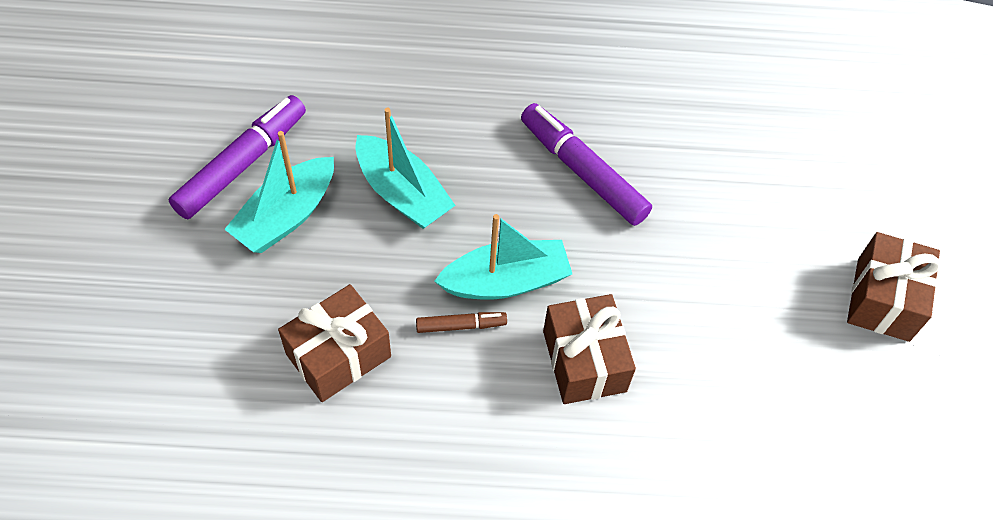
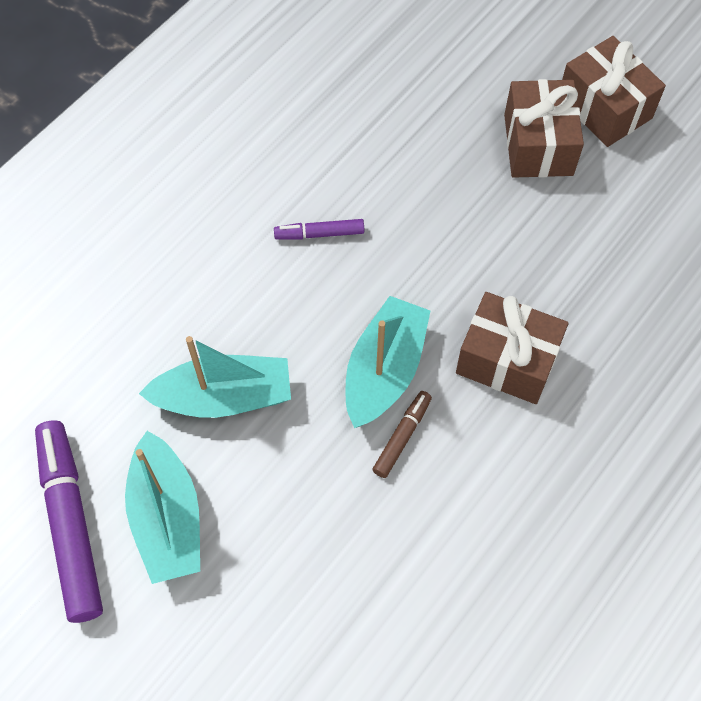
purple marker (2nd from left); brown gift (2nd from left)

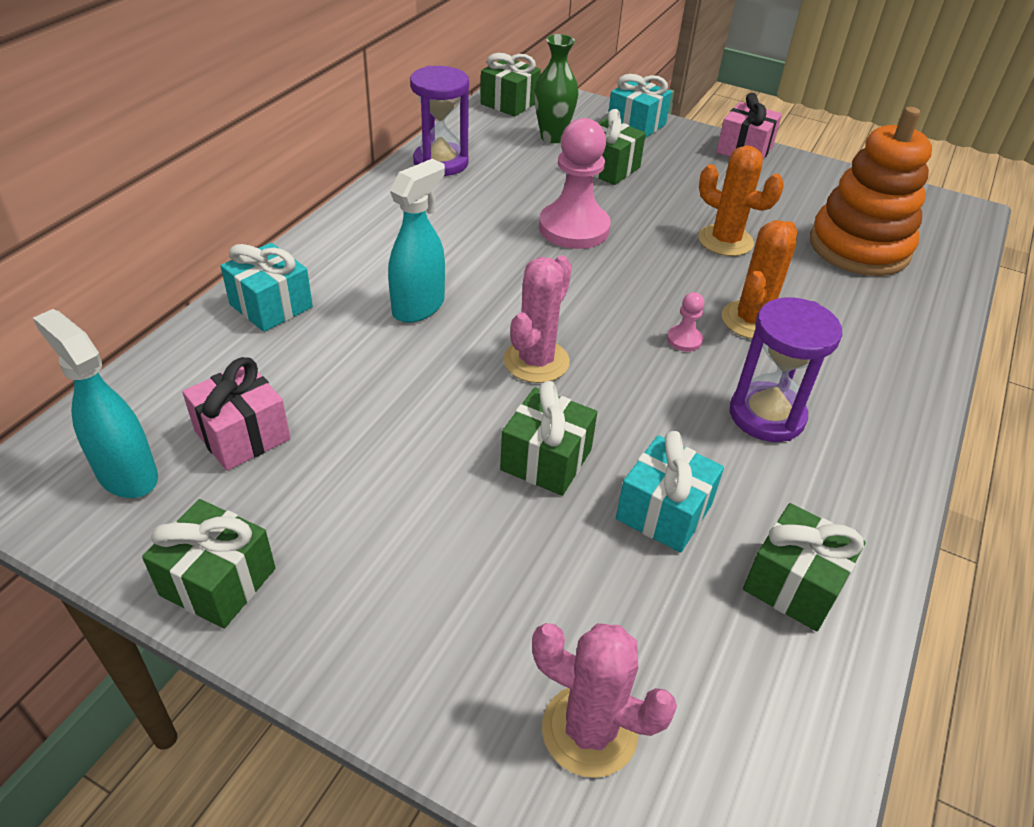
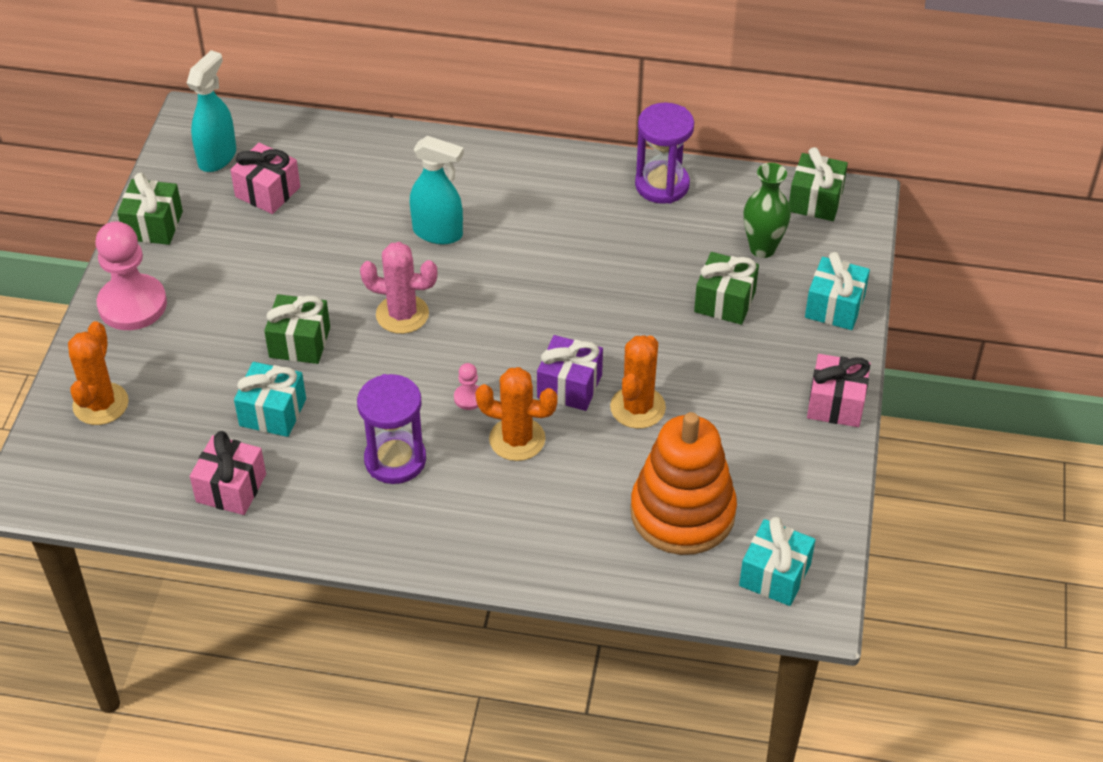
pink pawn (1st from left); turquoise gift (2nd from left); pink gift (1st from left); orange cactus (1st from left); purple gift

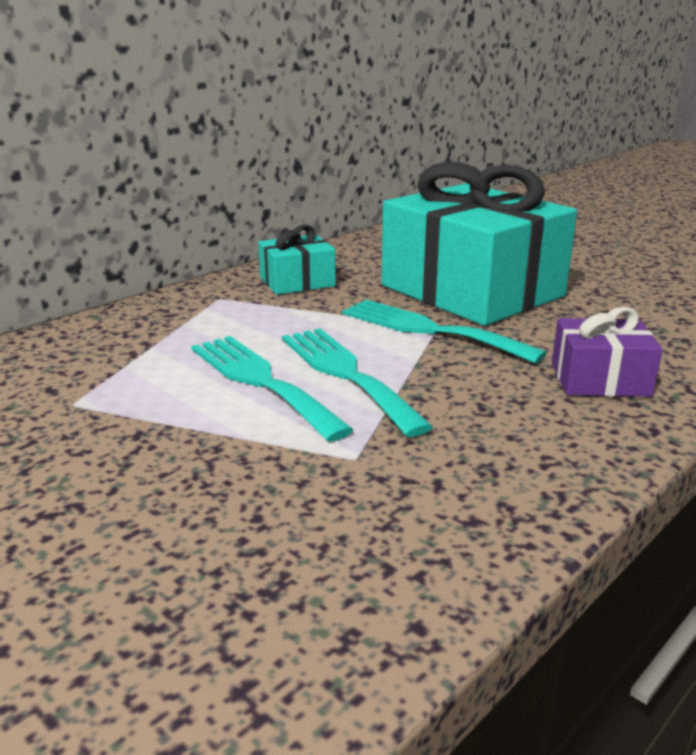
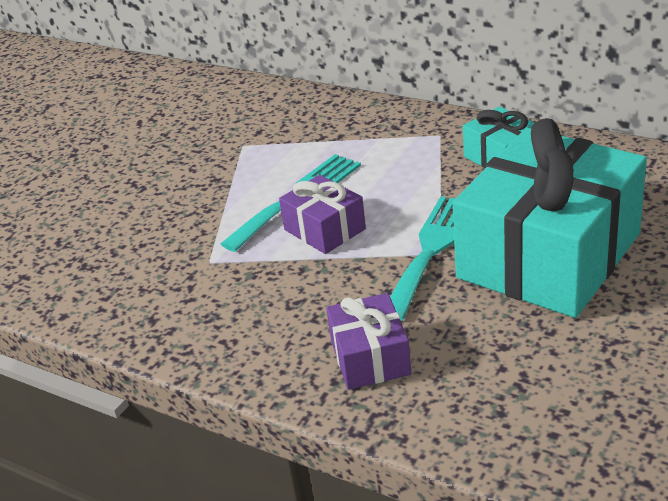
purple gift (1st from left)

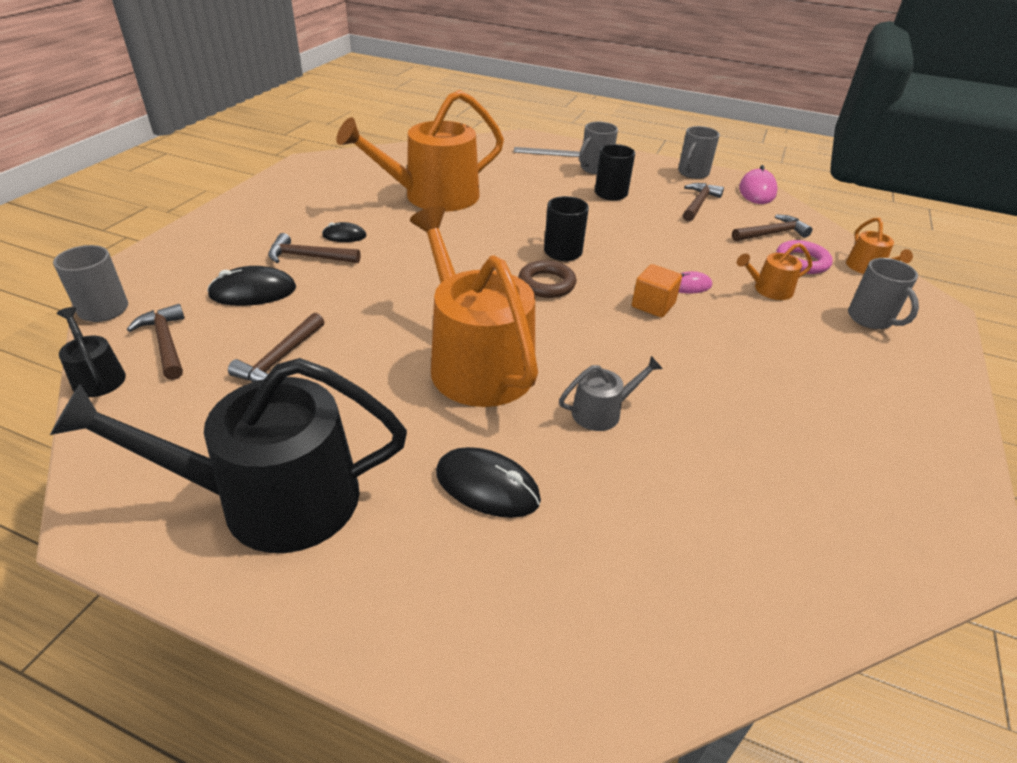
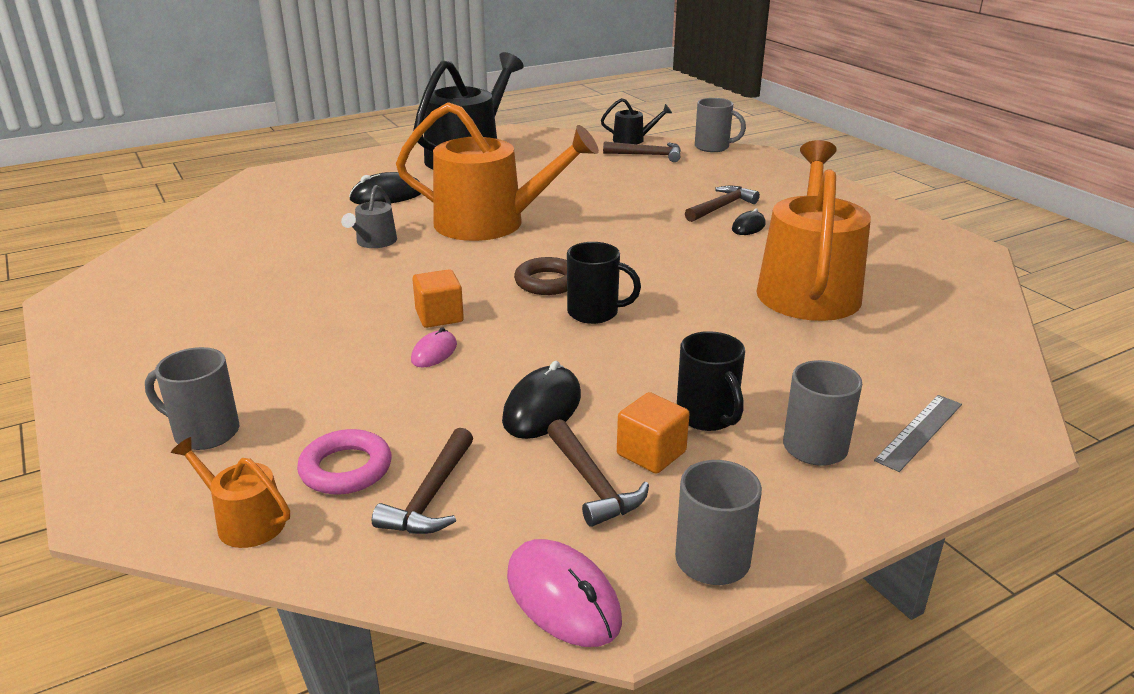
orange watering can (3rd from left in the first image); black mouse (2nd from left); brown hammer (2nd from left in the first image); orange cube (2nd from left)

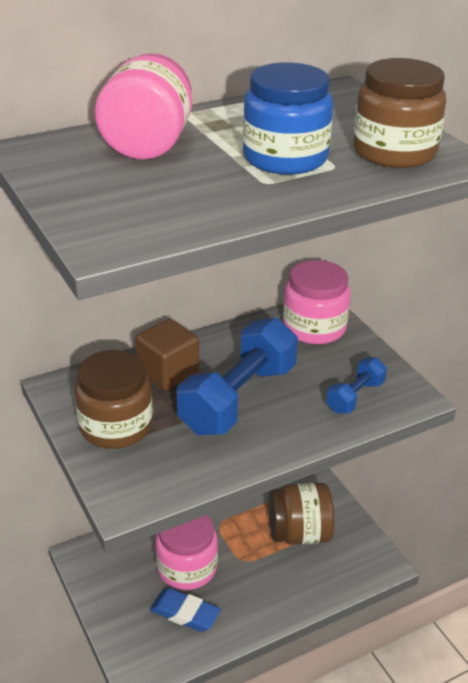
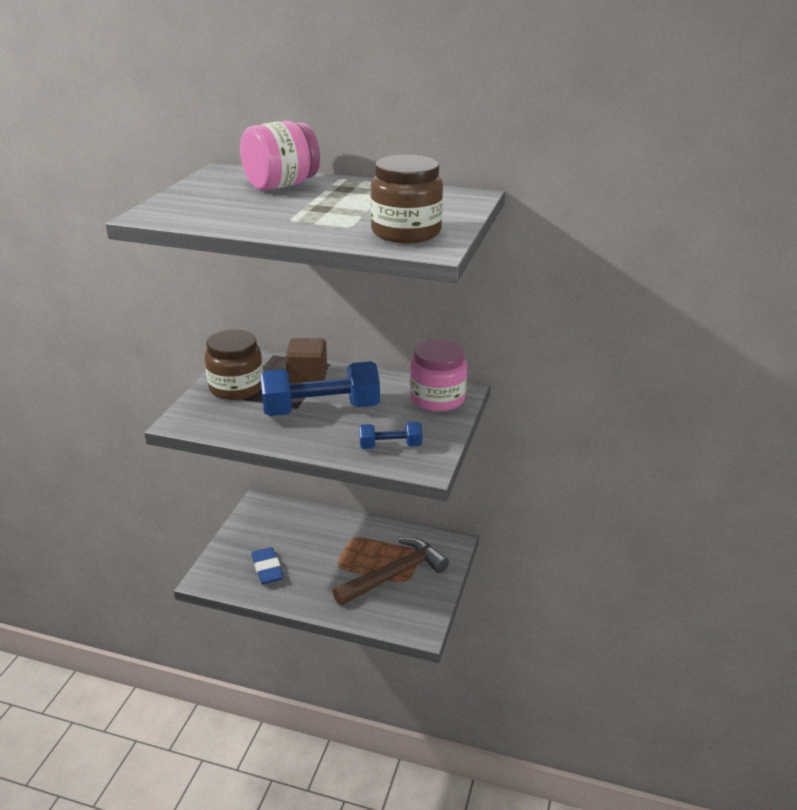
blue jar; brown hammer; pink jar (2nd from left in the first image)

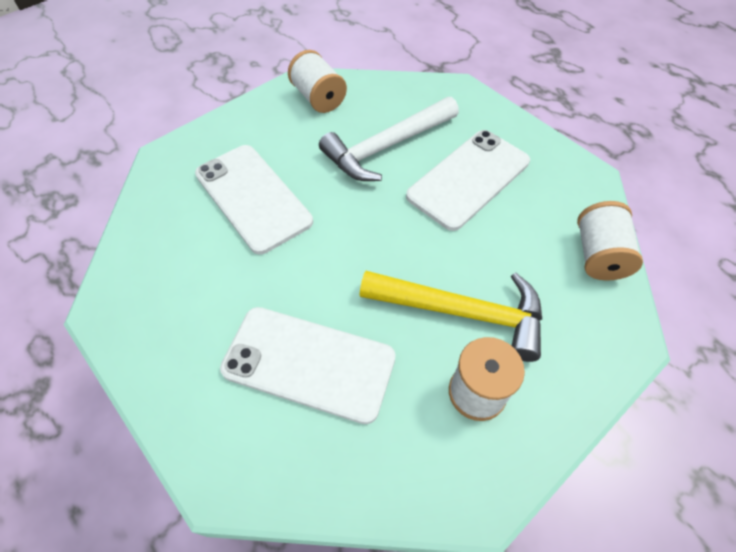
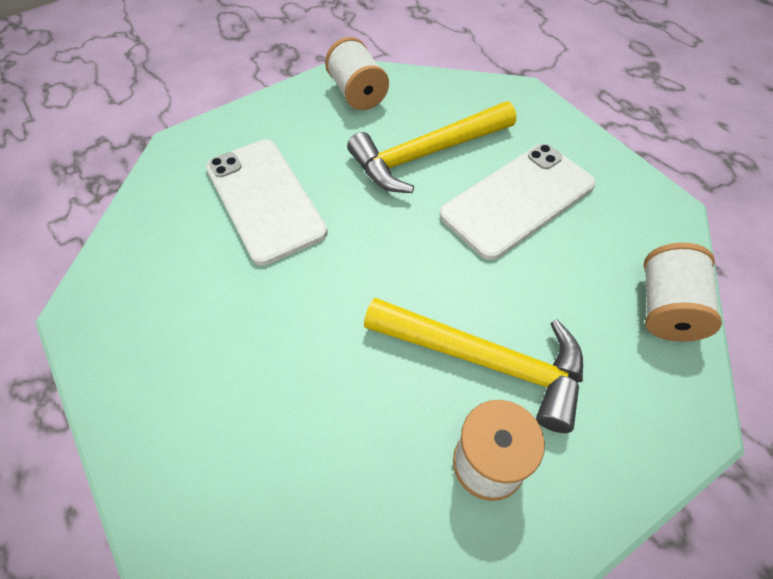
yellow hammer (1st from left); white phone (2nd from left in the first image)

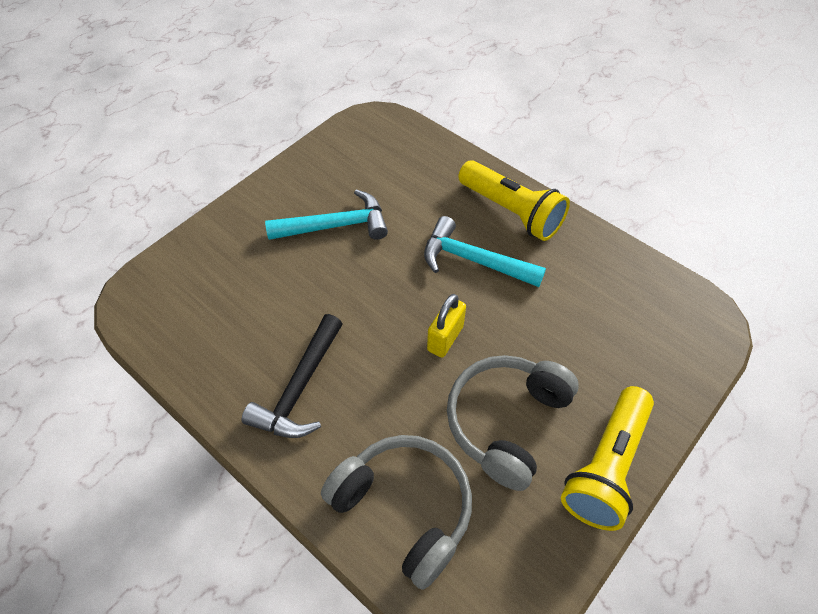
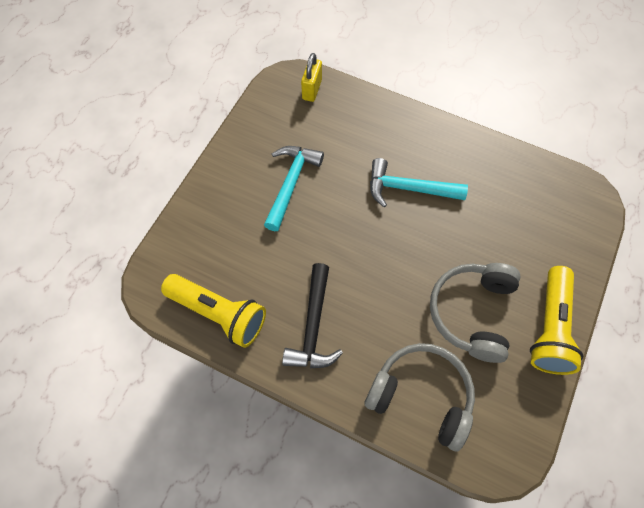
yellow flashlight (1st from left); turquoise hammer (1st from left); yellow padlock

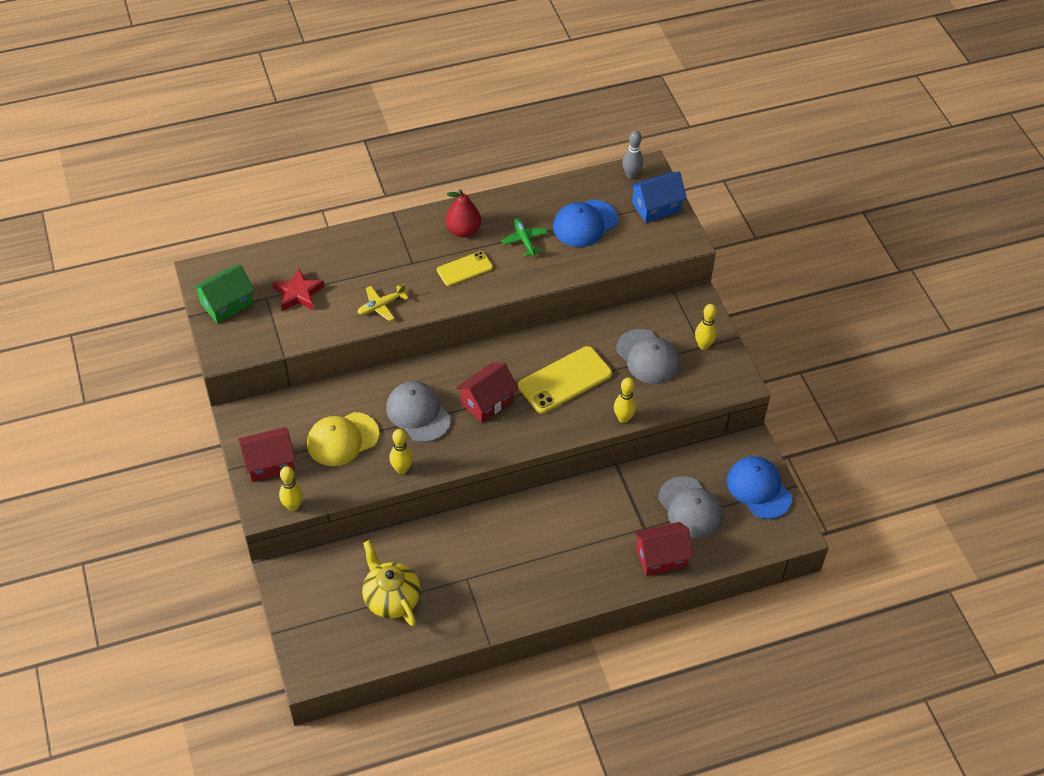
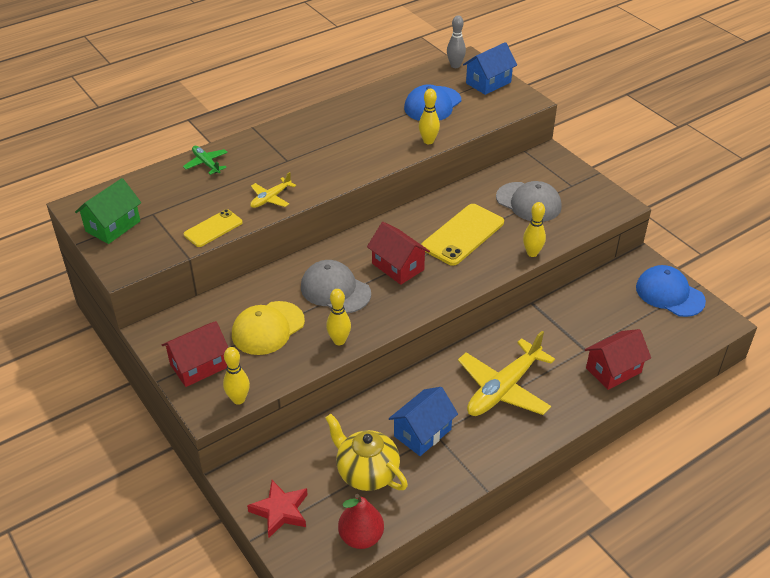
red pear; green plane; yellow phone (1st from left); red star; yellow bowling pin (3rd from left); red house (2nd from left); grey cap (3rd from left in the first image); yellow plane (2nd from left); blue house (1st from left)

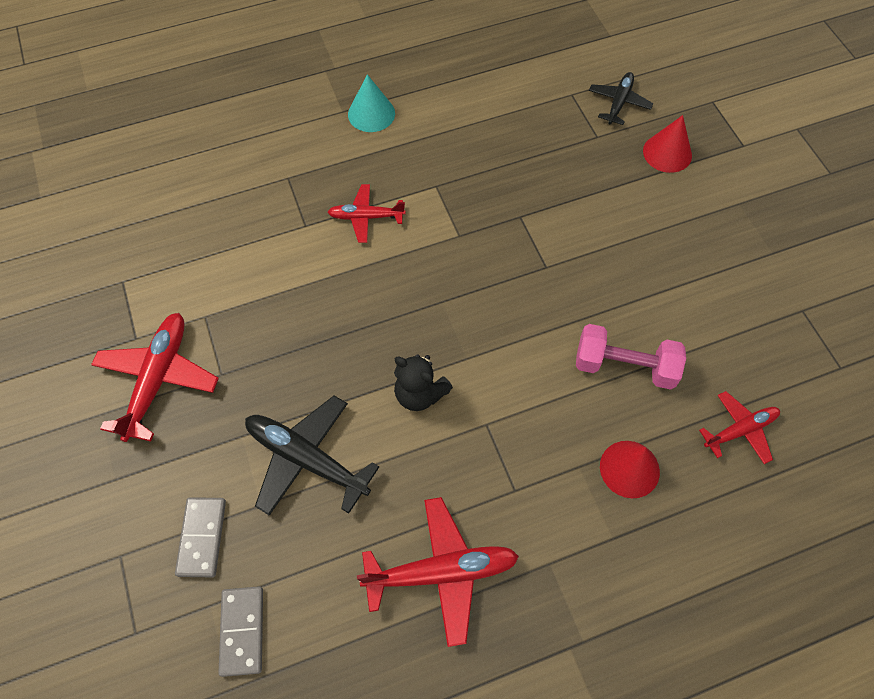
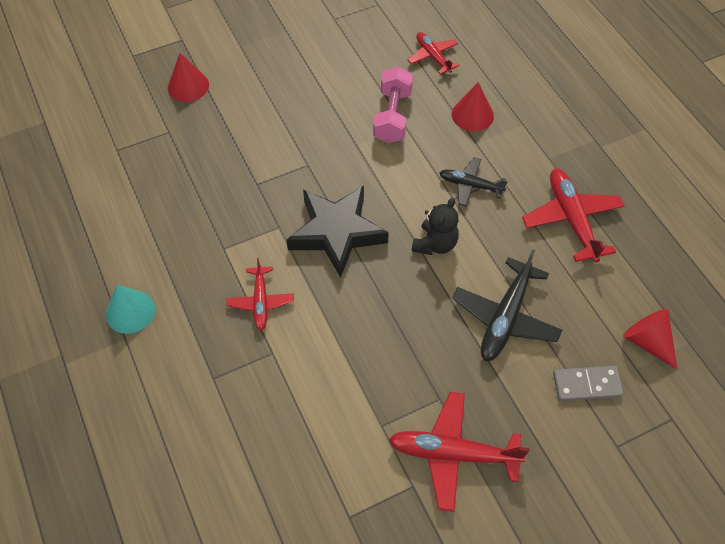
black plane (1st from left); red cone (3rd from left); black star

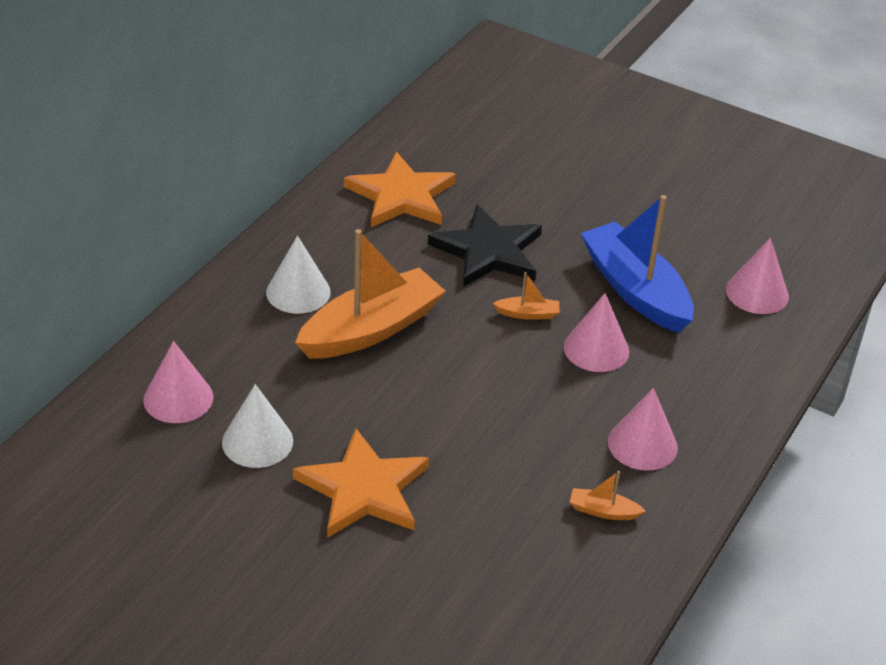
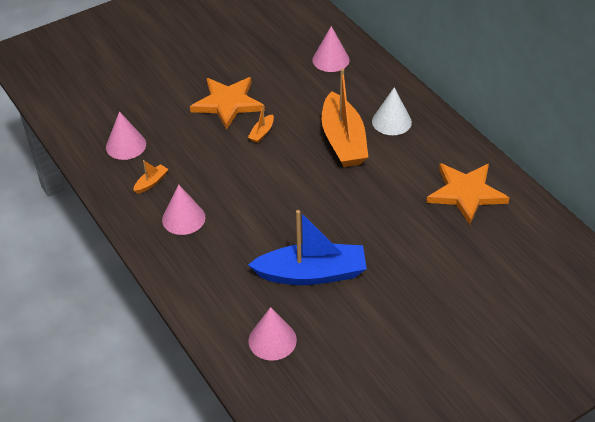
black star; orange boat (2nd from left); pink cone (1st from left); white cone (1st from left in the first image)

